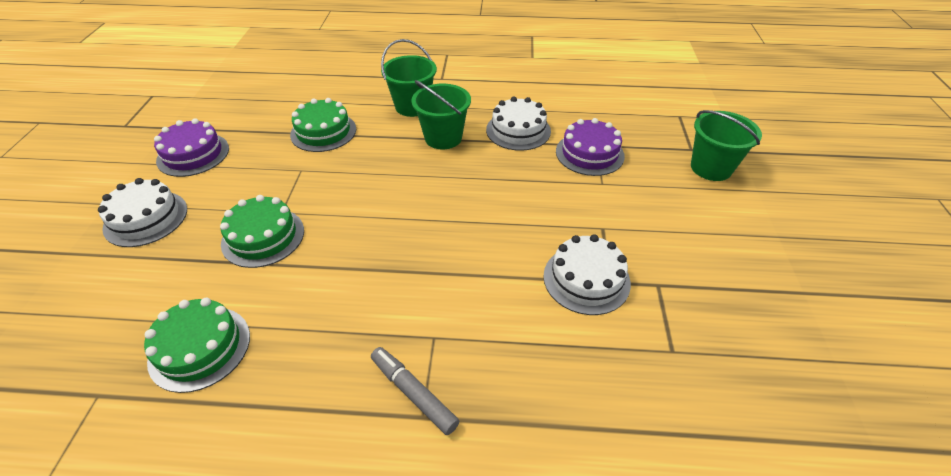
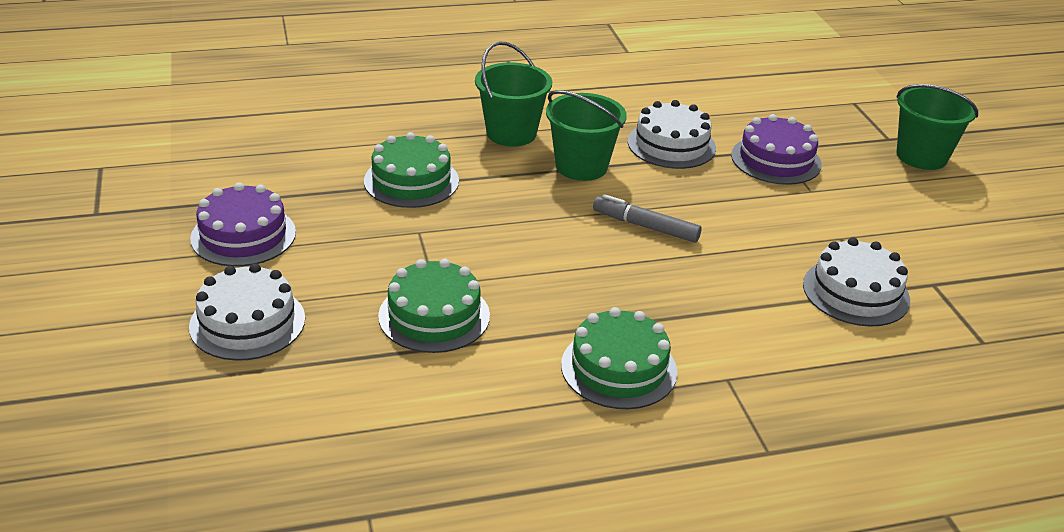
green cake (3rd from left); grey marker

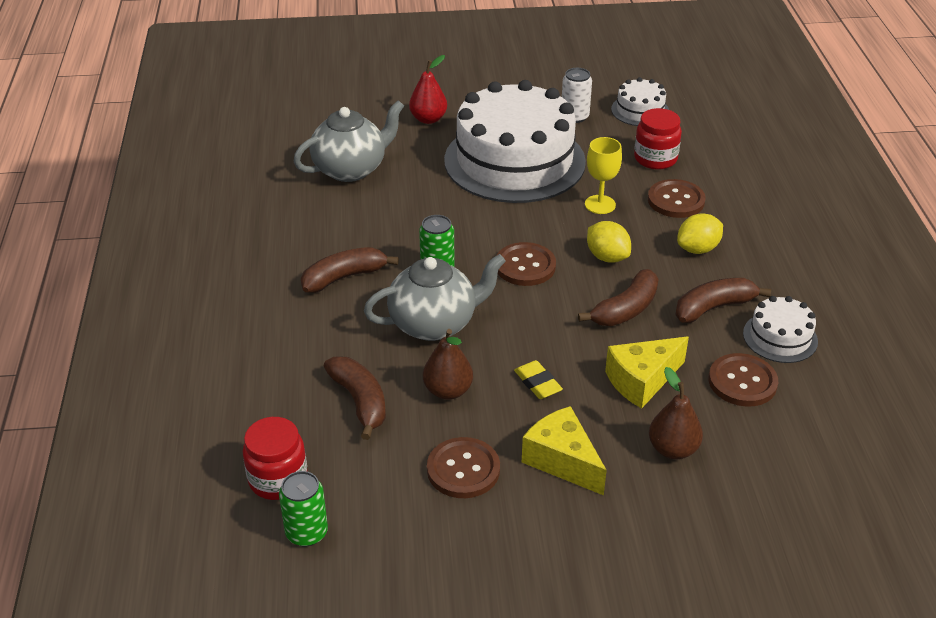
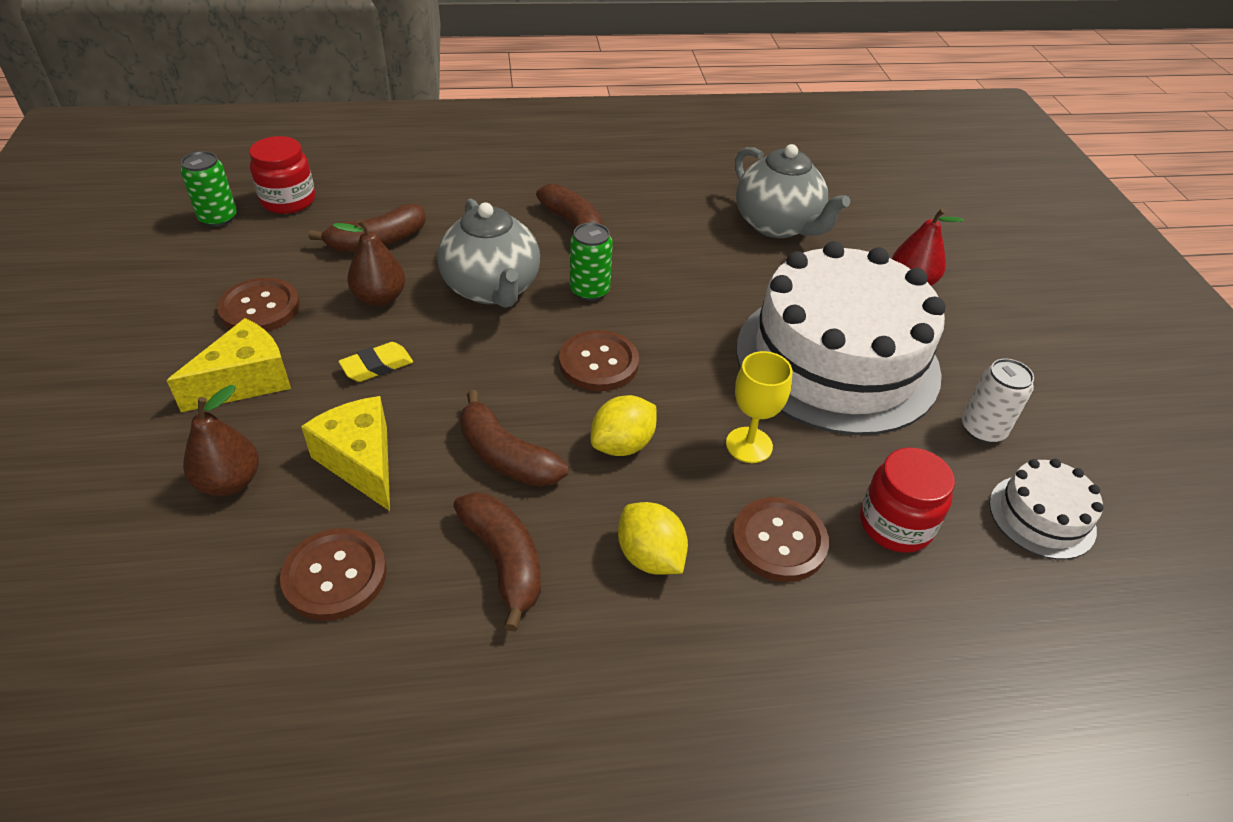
white cake (3rd from left in the first image)

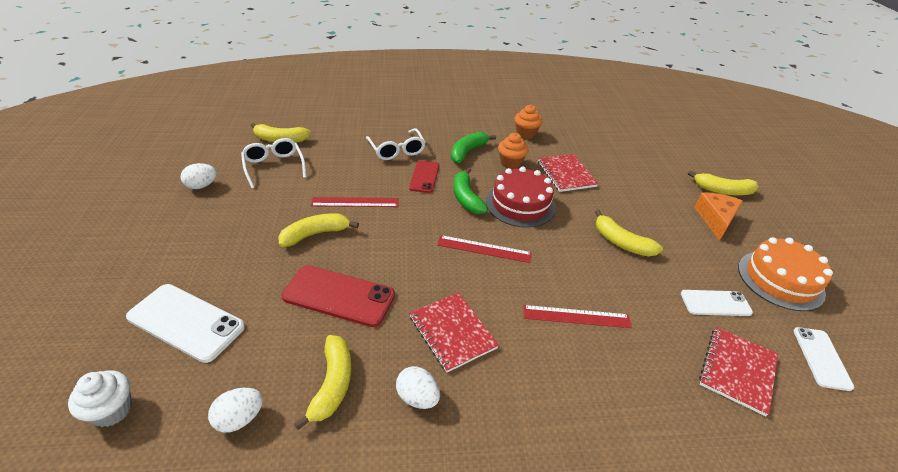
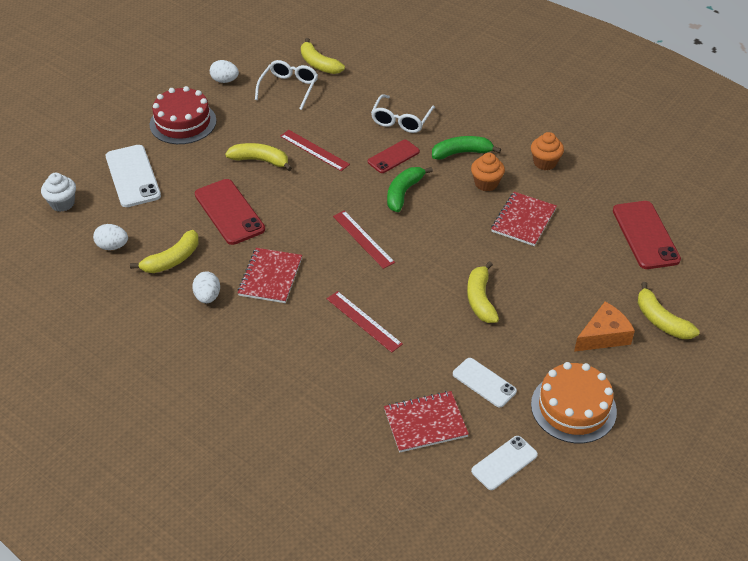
red cake; red phone (3rd from left)

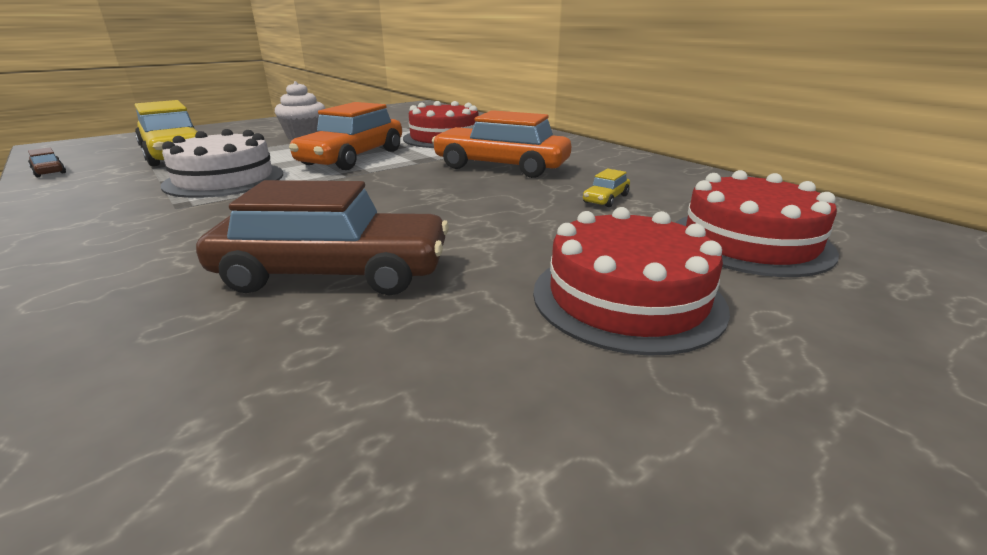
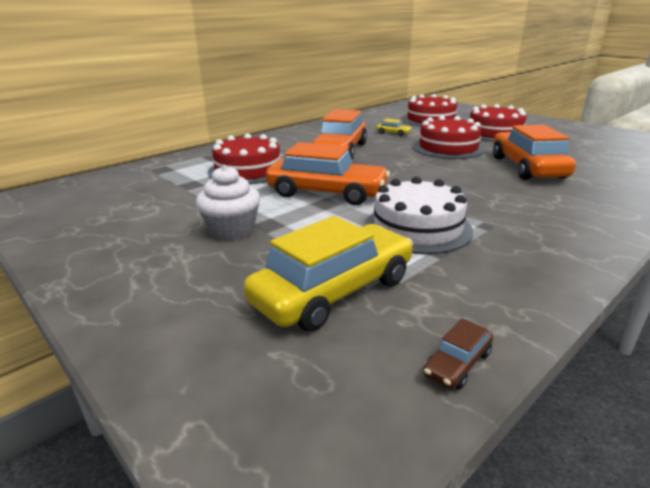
orange car (3rd from left); red cake (3rd from left)

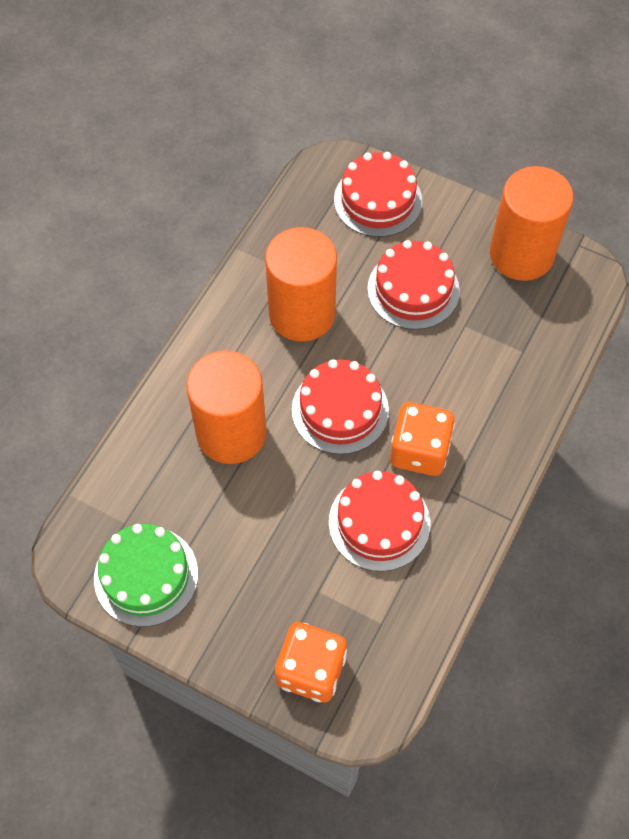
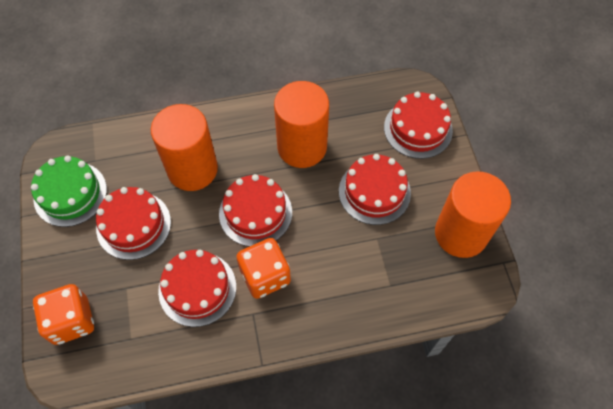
red cake (1st from left)

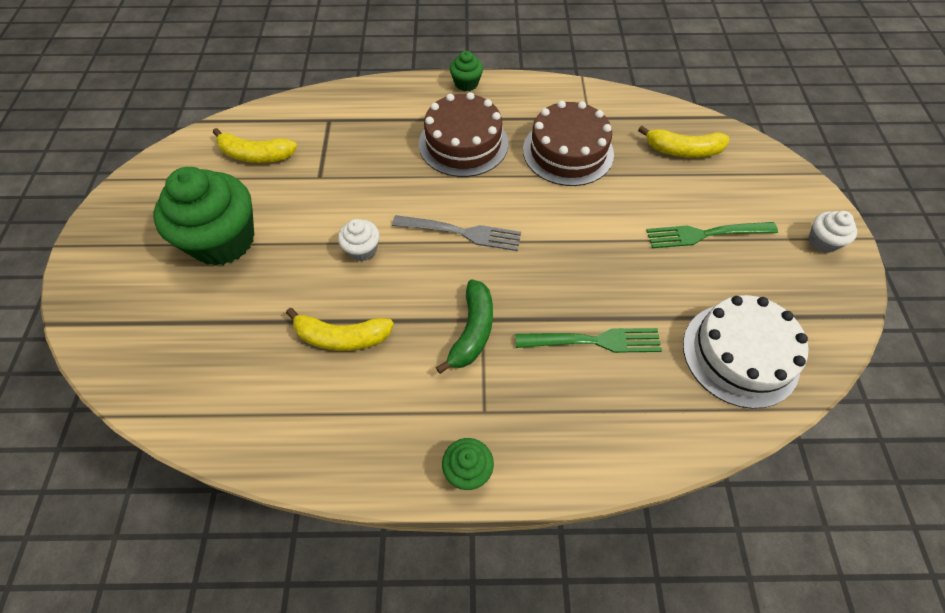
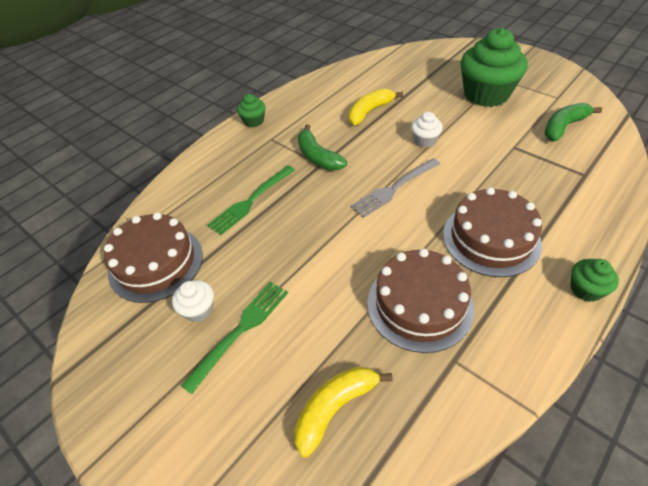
green banana (2nd from left); white cupcake (1st from left); brown cake (1st from left)

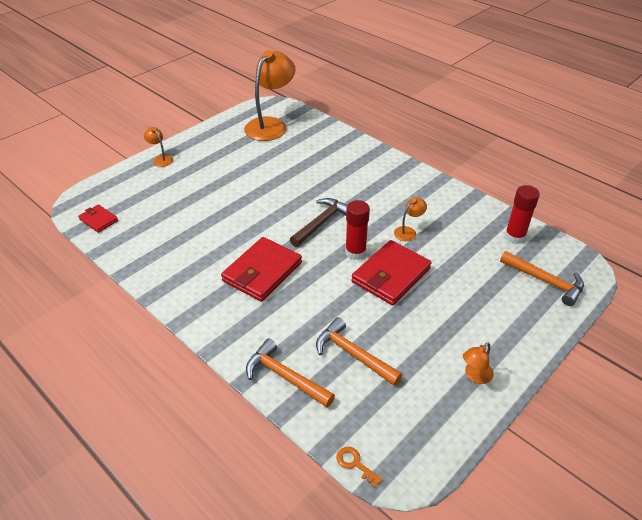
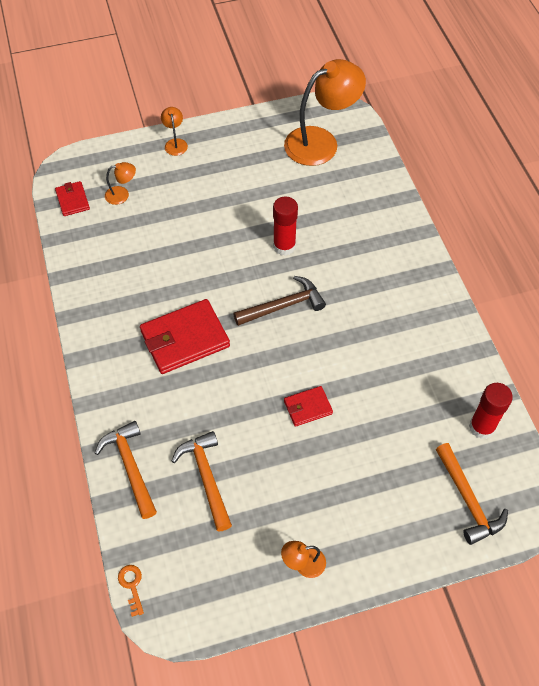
orange lamp (1st from left); red glue stick (1st from left); red wallet (3rd from left)

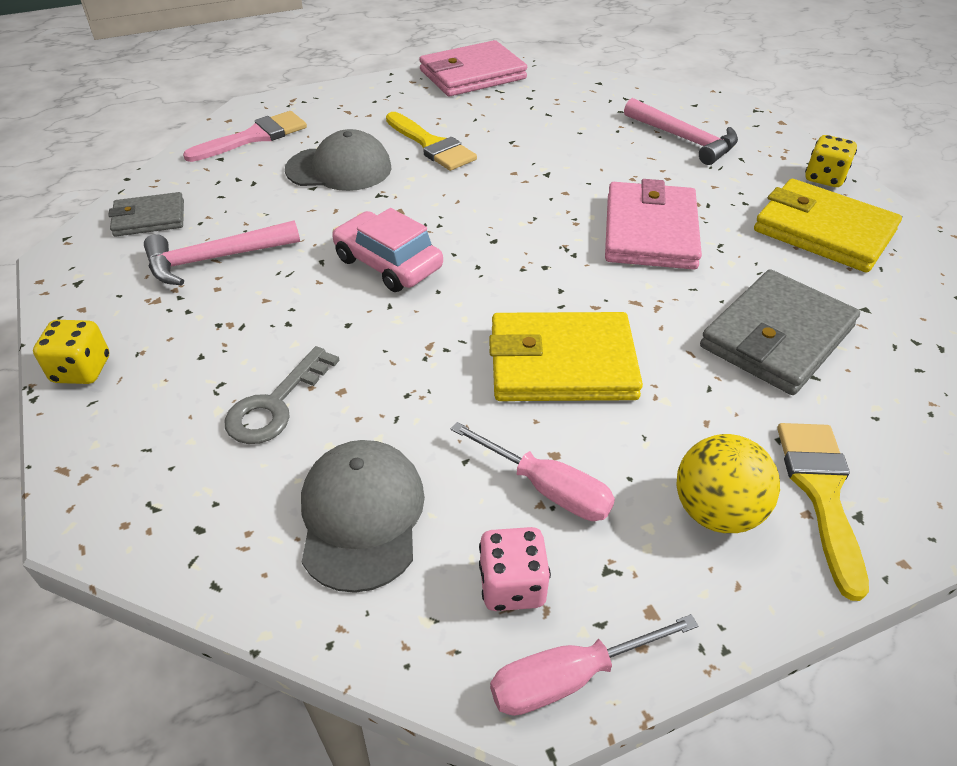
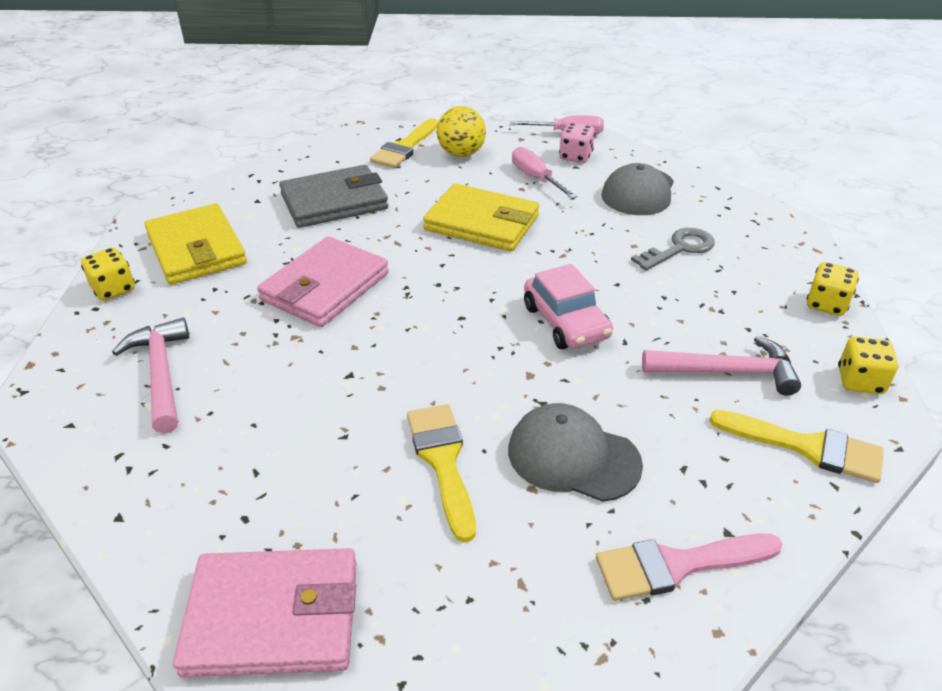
yellow brush (3rd from left); yellow dice (3rd from left)

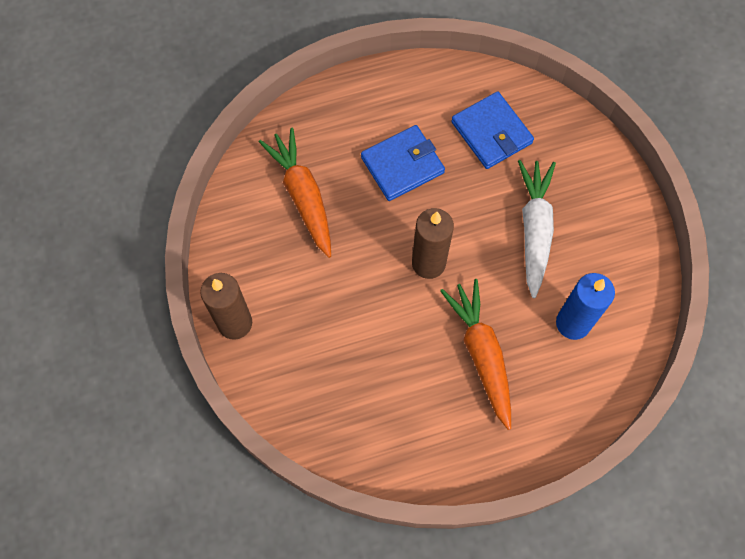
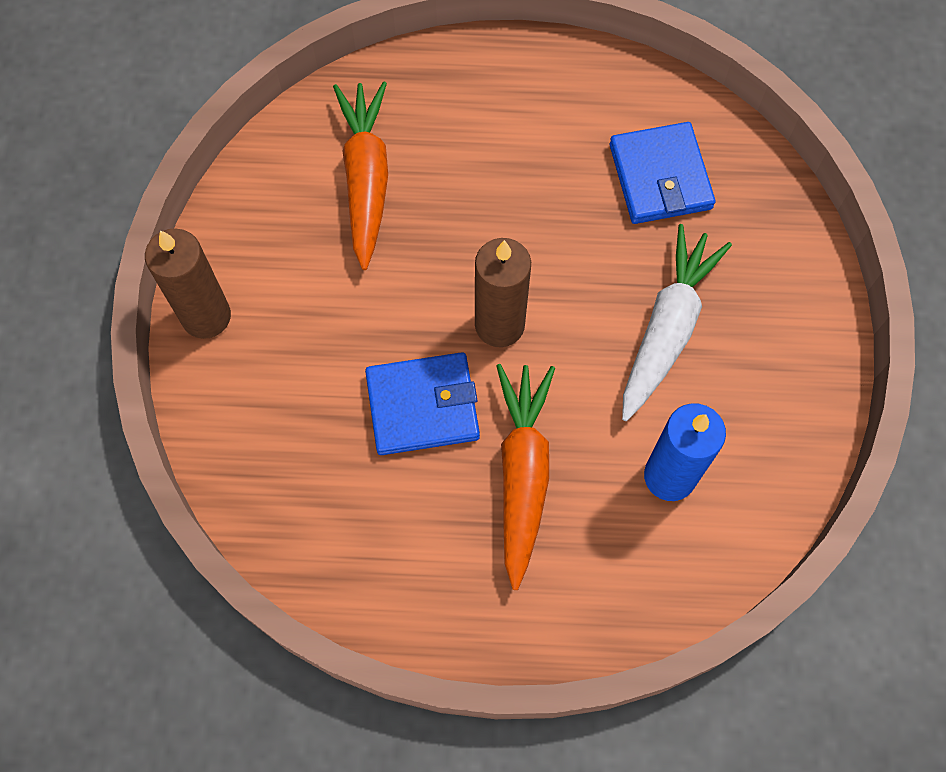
blue wallet (1st from left)

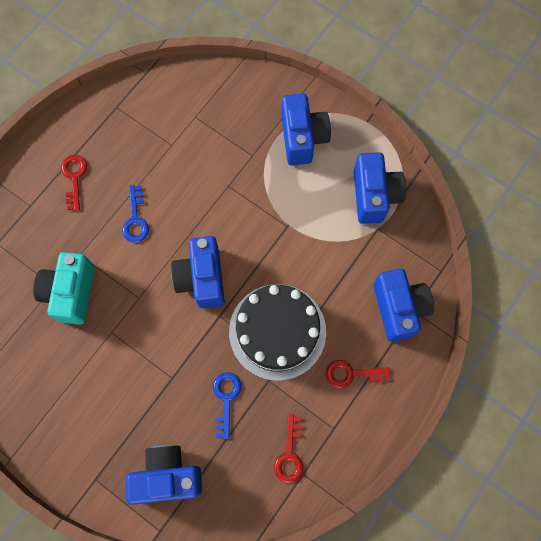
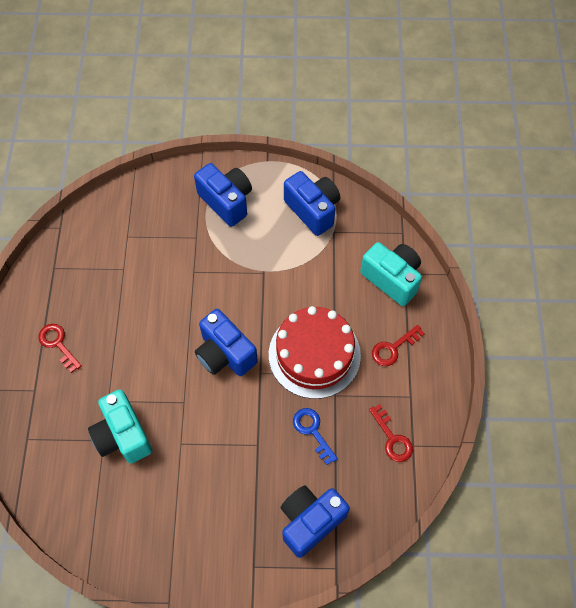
blue key (1st from left in the first image); turquoise camera (2nd from left); red cake

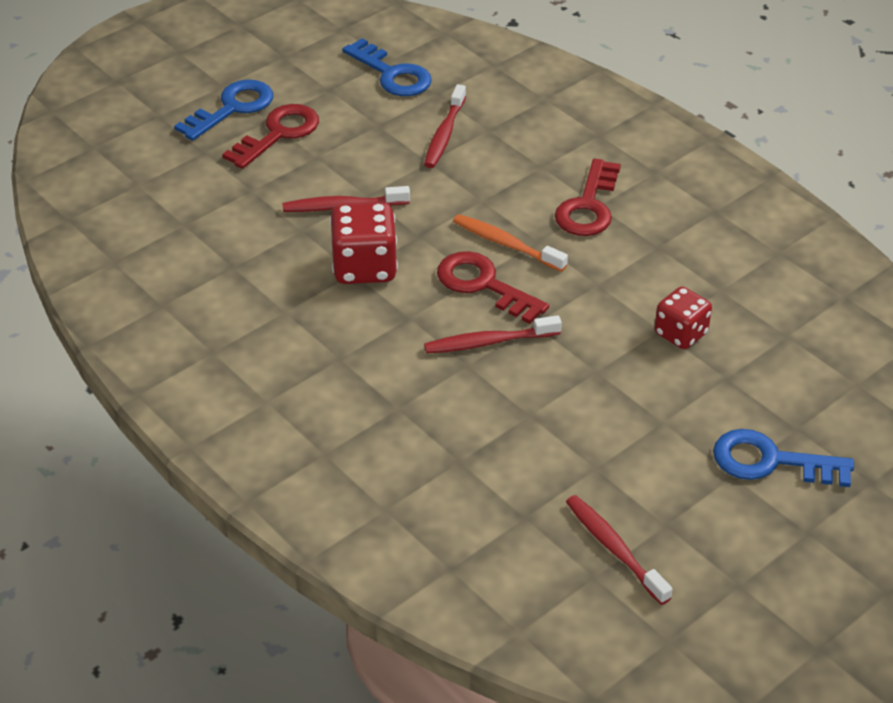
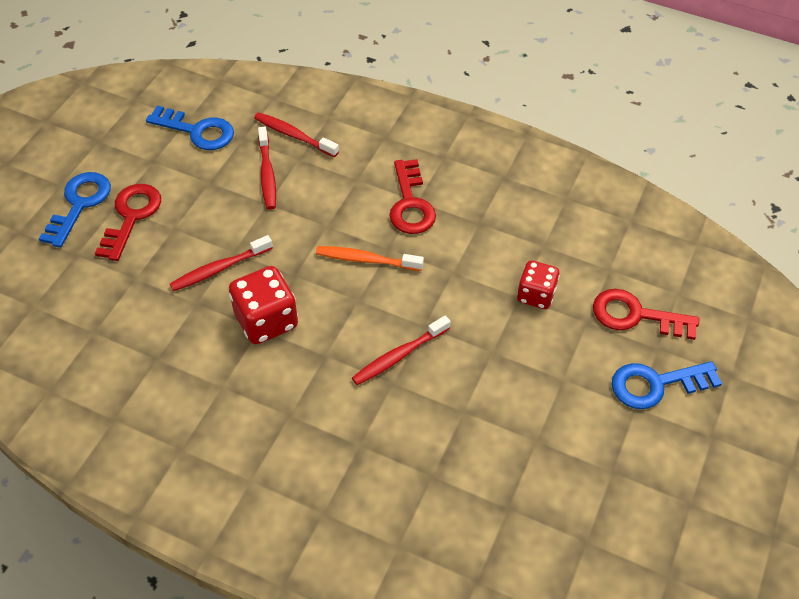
red key (3rd from left); red toothbrush (3rd from left)

